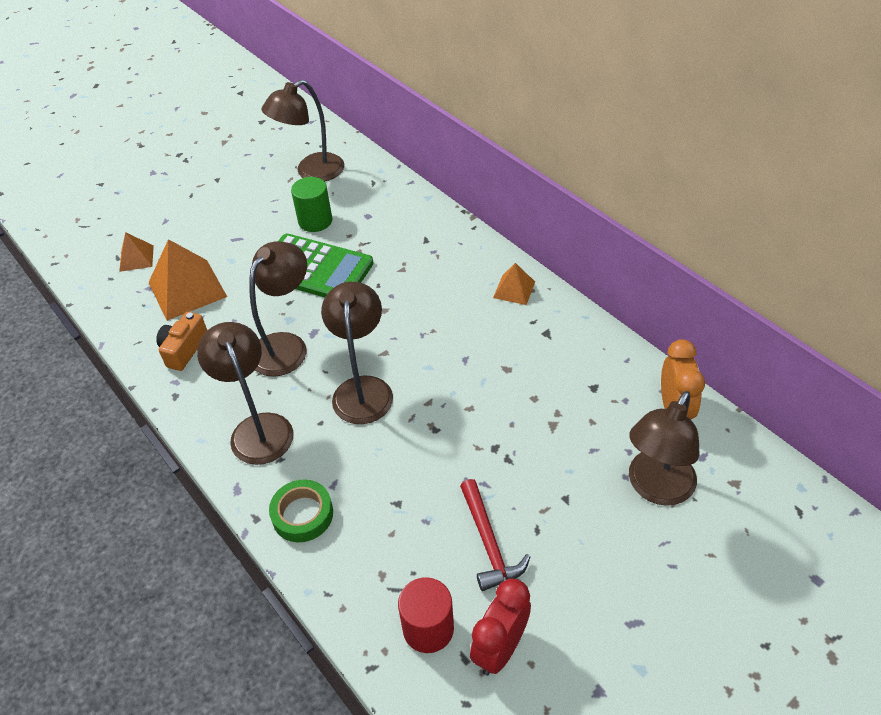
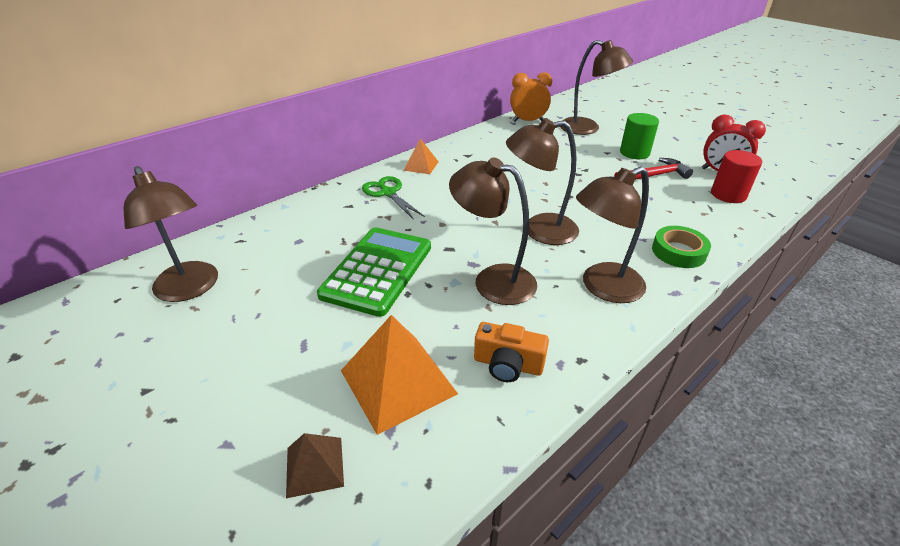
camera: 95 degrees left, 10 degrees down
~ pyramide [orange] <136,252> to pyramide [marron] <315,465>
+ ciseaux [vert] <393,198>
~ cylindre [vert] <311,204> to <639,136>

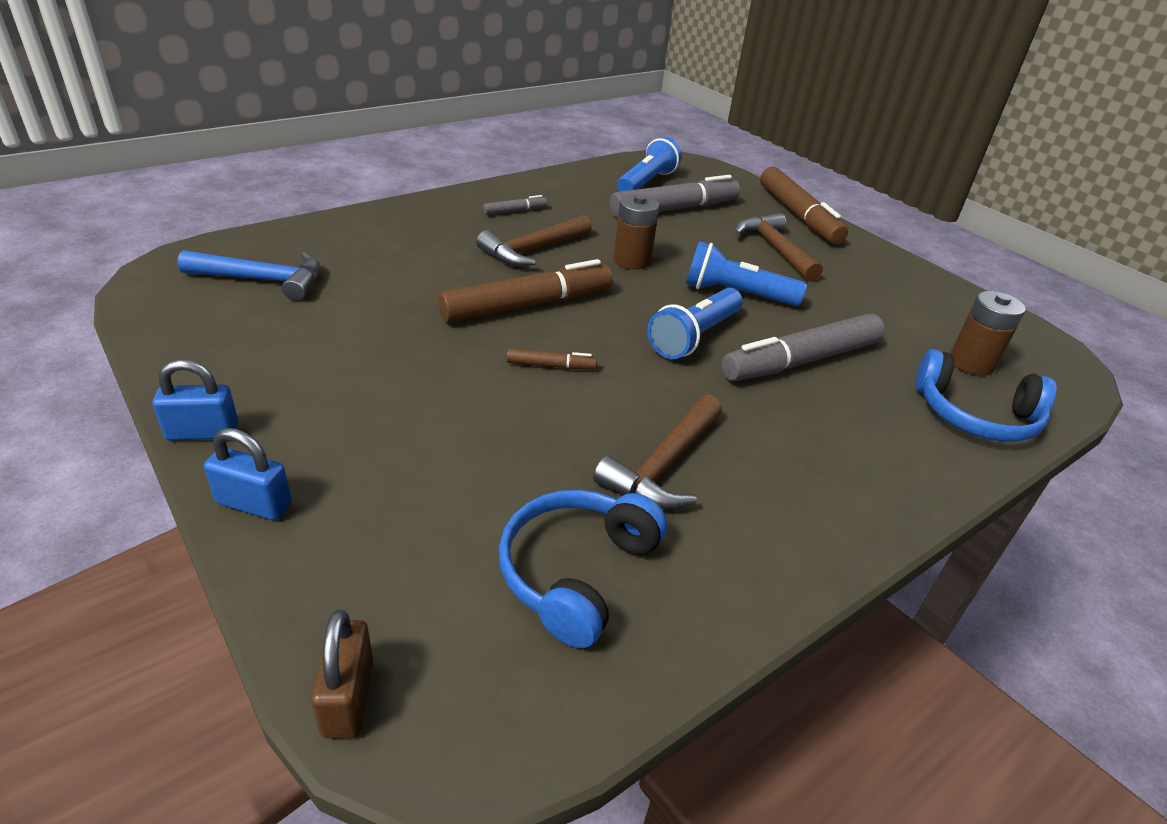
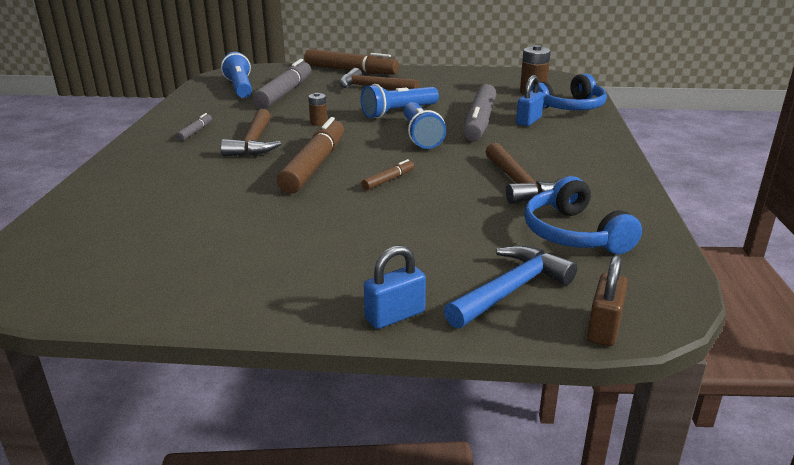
camera: 45 degrees left, 10 degrees down
~ pile [marron] <636,231> = <317,109> x0.59
~ marteau [bleu] <249,275> to <511,287>
~ cadenas [bleu] <196,400> to <530,100>
~ cadenas [marron] <342,674> = <607,300> 75 degrees clockwise

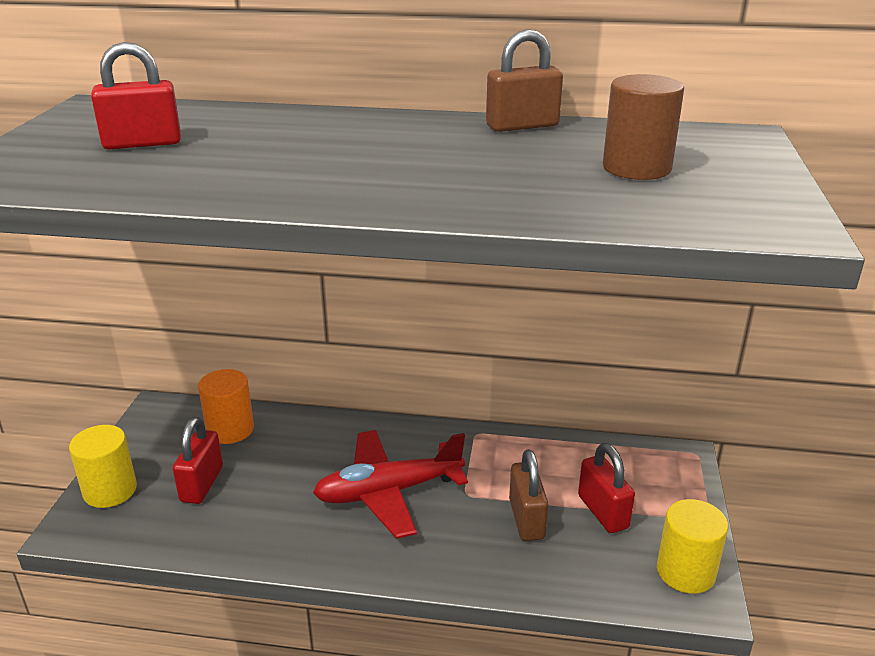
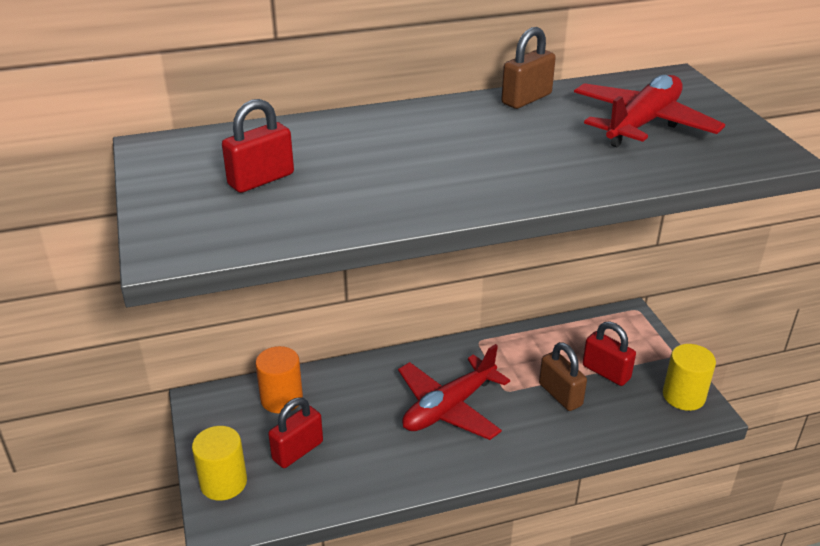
camera: 25 degrees left, 5 degrees up
~ cadenas [rouge] <198,460> = <295,432> 60 degrees clockwise
~ cylindre [marron] <643,127> to avion [rouge] <649,111>

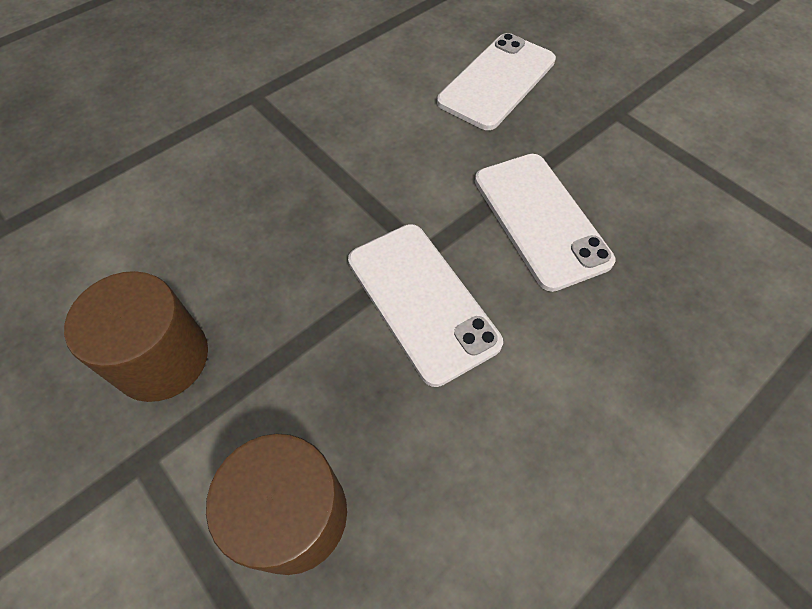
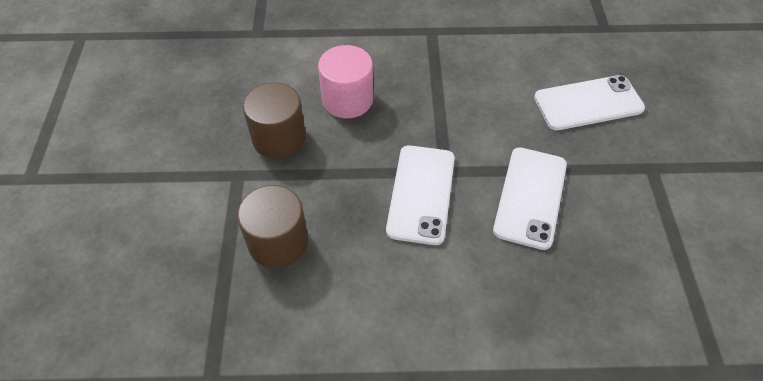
camera: 40 degrees right, 5 degrees down
+ cylindre [rose] <345,81>

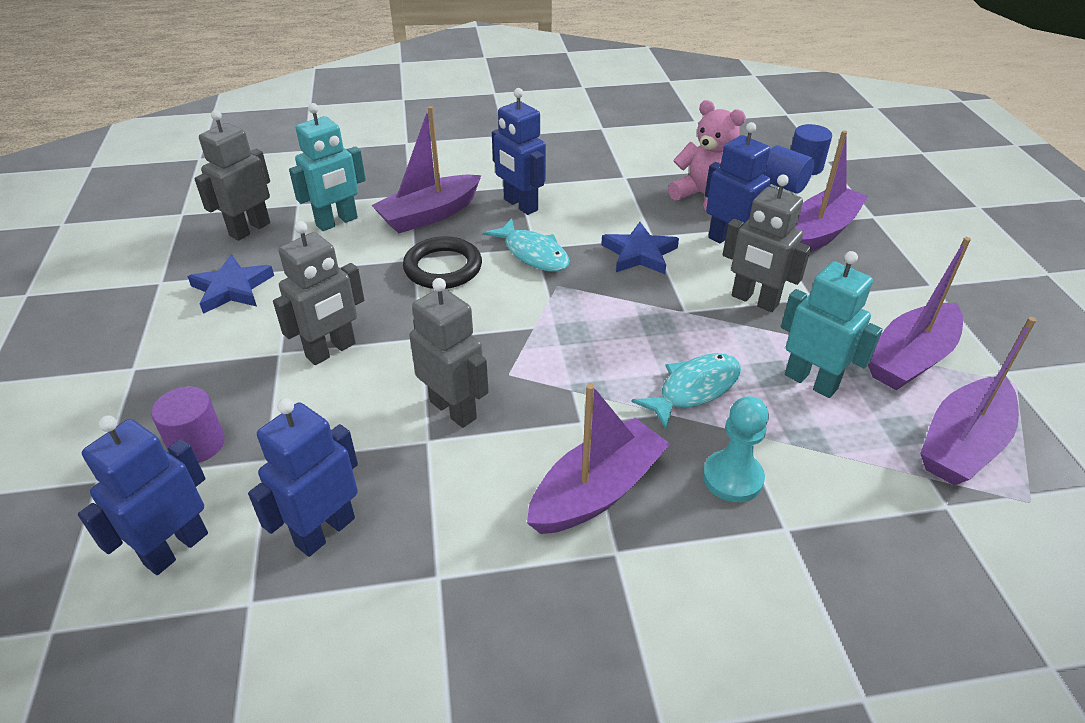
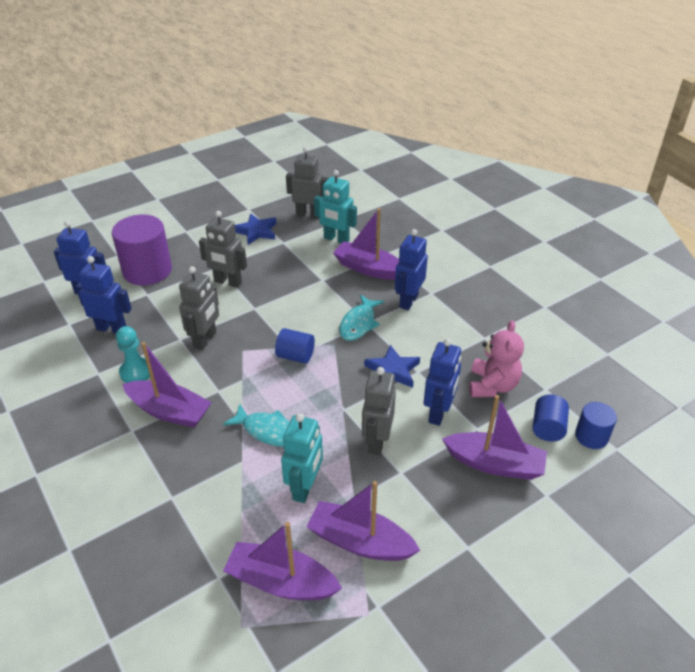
camera: 65 degrees right, 0 degrees up
~ cylindre [violet] <188,424> = <142,250> x1.89
~ pion [turquoise] <736,449> to <133,354>
+ cylindre [bleu] <295,346>
- anneau [noir] <442,262>

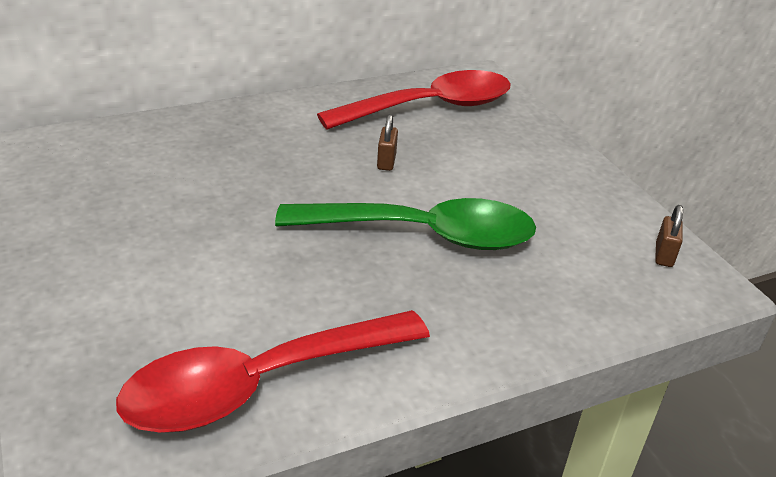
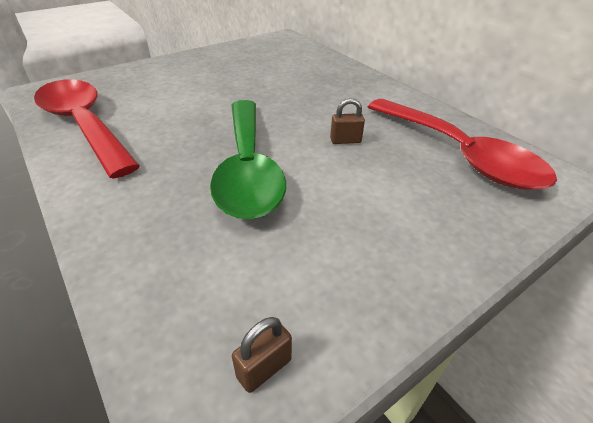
camera: 80 degrees right, 5 degrees up
~ cadenas [marron] <669,236> = <262,355> 45 degrees counterclockwise

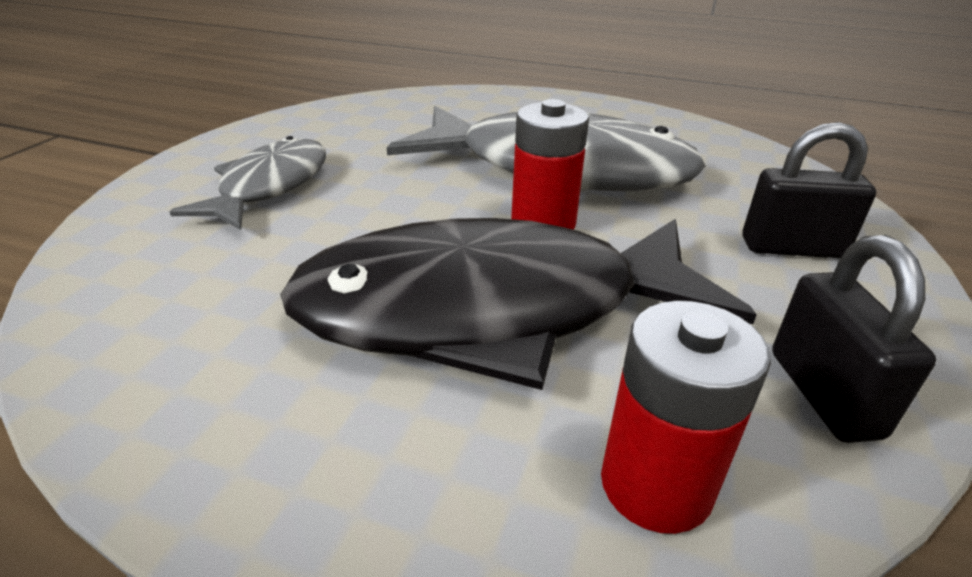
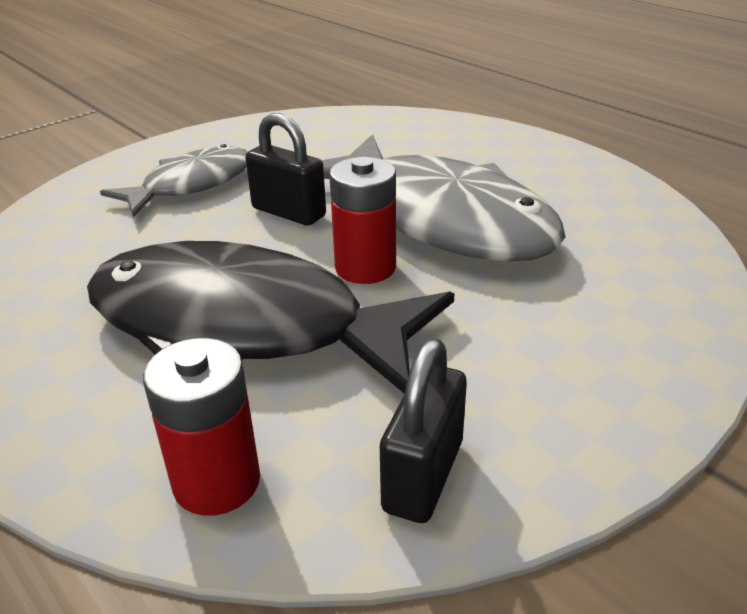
camera: 30 degrees right, 0 degrees up
~ cadenas [noir] <809,190> to <286,169>

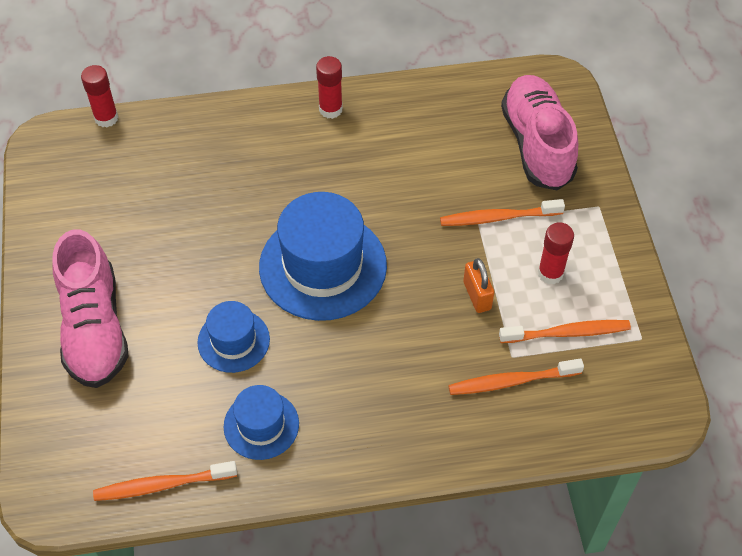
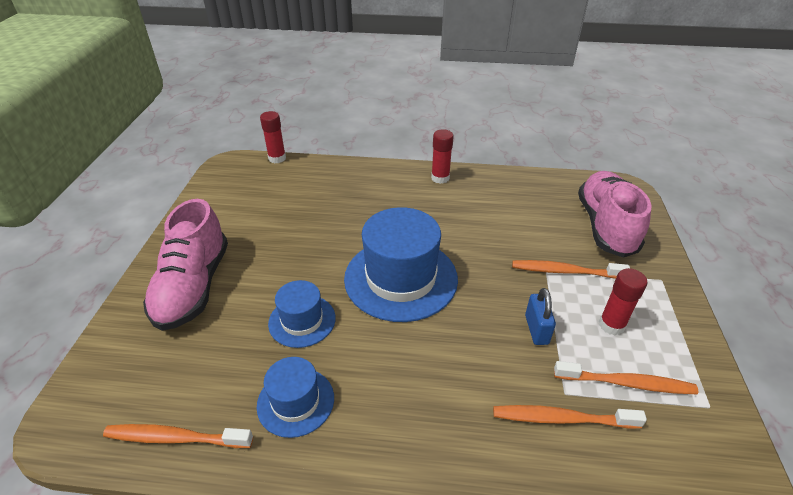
camera: 15 degrees right, 15 degrees down
~ cadenas [orange] <478,285> to cadenas [bleu] <540,316>

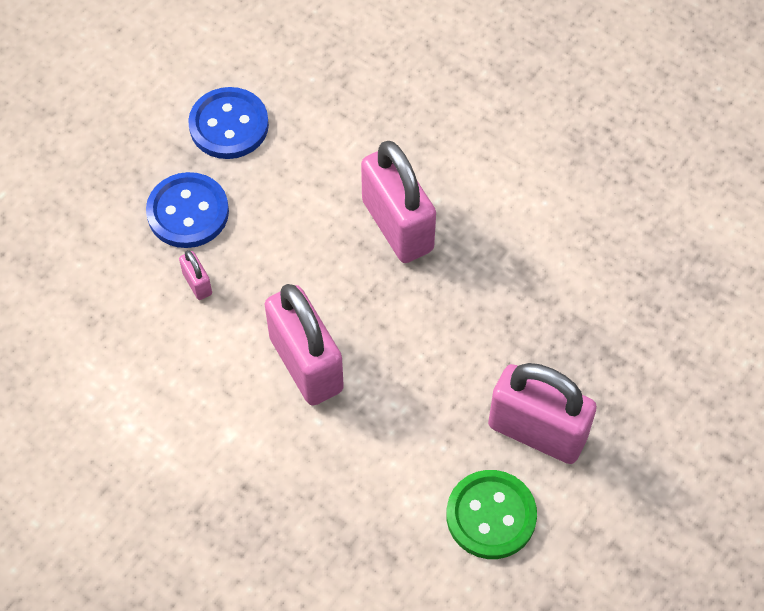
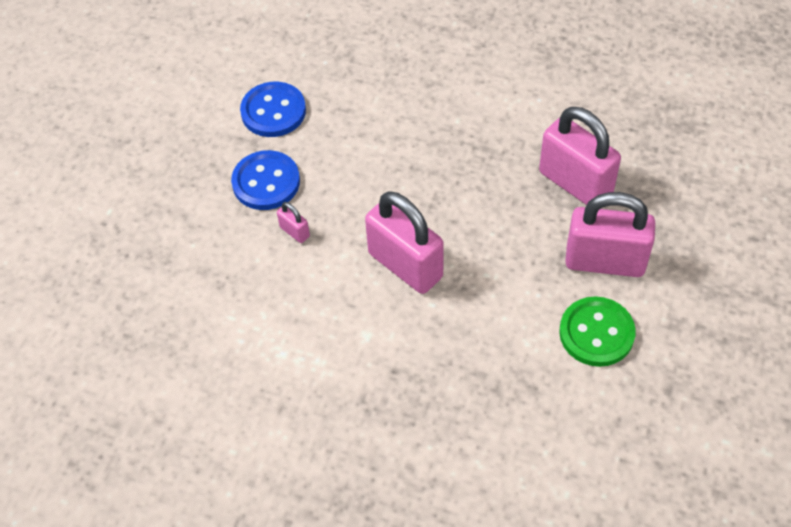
camera: 15 degrees left, 5 degrees down
~ cadenas [rose] <398,202> to <580,156>

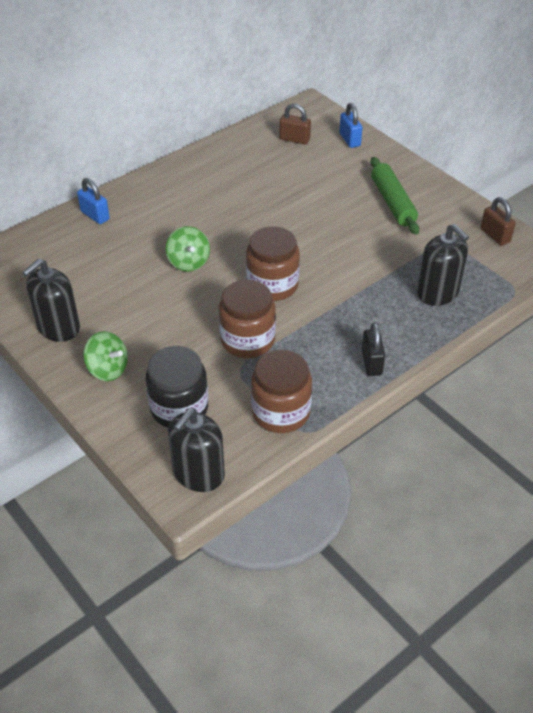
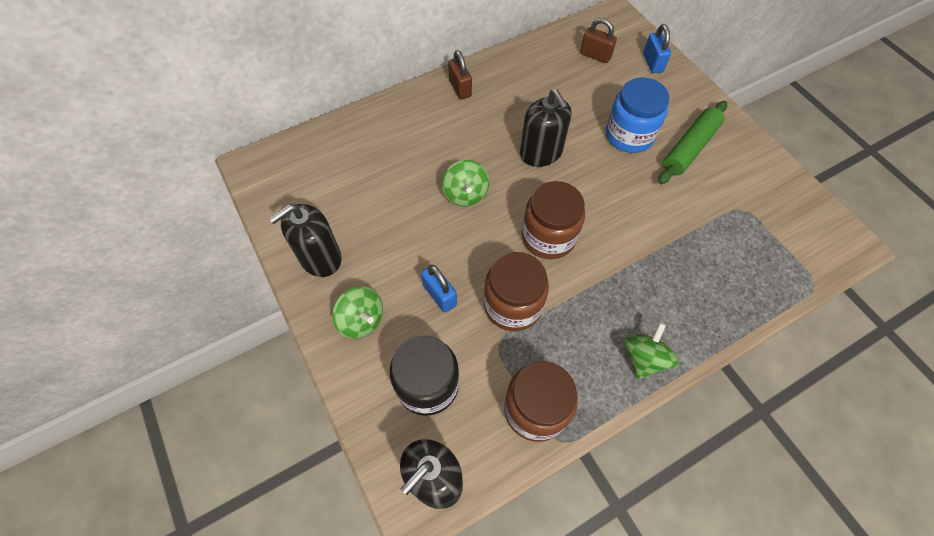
camera: 10 degrees right, 15 degrees up
~ cadenas [bleu] <93,201> to <439,289>
~ cadenas [marron] <498,221> to <460,75>
~ distributeur de savon [noir] <443,265> to <546,128>
+ bocal [bleu] <638,115>
~ cadenas [noir] <373,349> to toupie [vert] <651,351>
~ rouleau à pâtisserie [vert] <395,196> = <692,142> 45 degrees clockwise

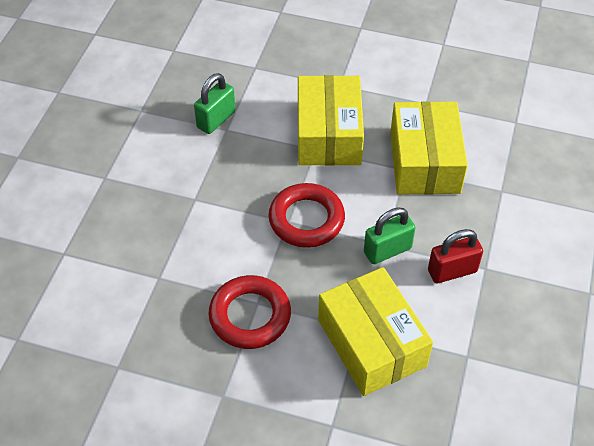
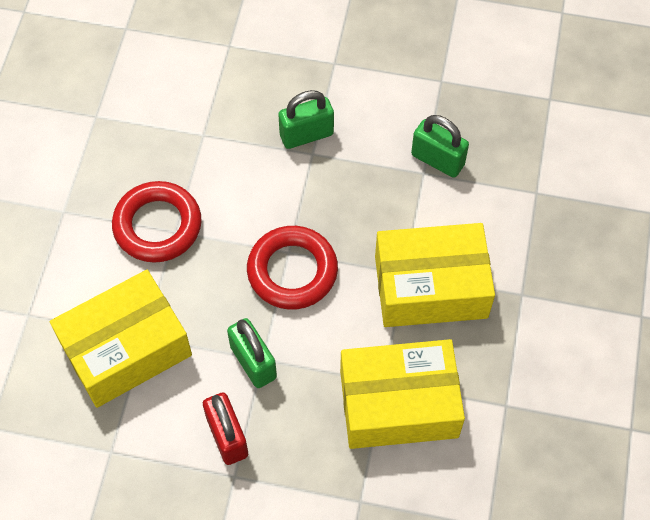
camera: 85 degrees right, 10 degrees up
+ cadenas [vert] <306,119>

